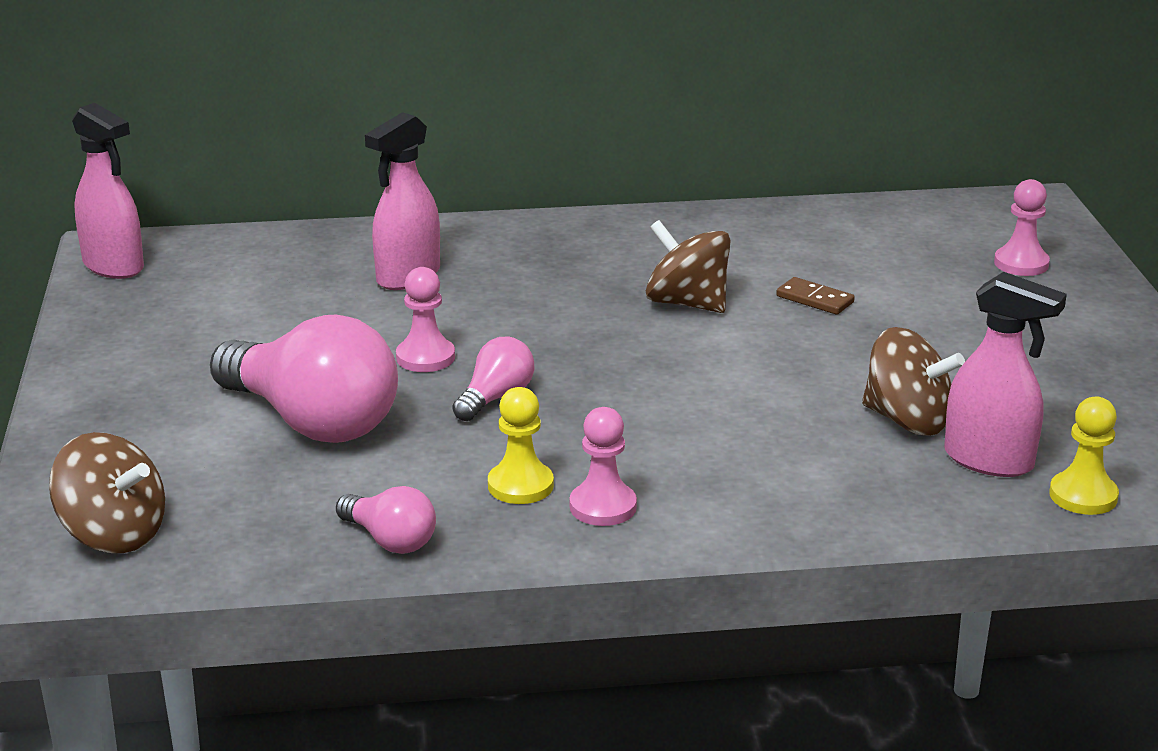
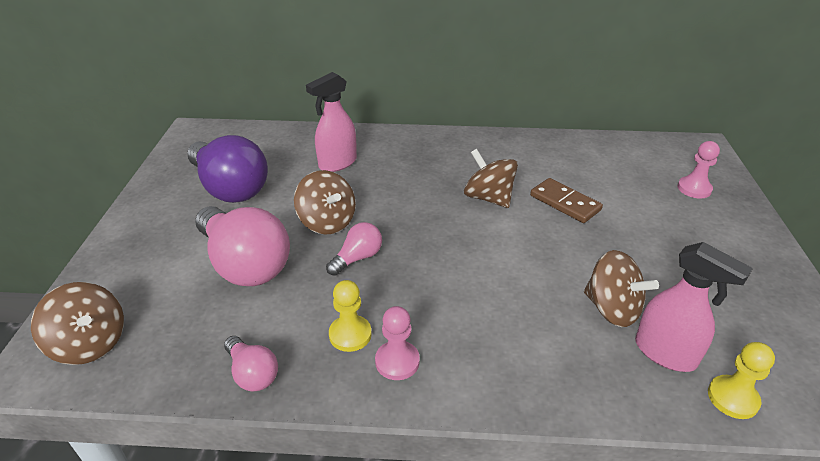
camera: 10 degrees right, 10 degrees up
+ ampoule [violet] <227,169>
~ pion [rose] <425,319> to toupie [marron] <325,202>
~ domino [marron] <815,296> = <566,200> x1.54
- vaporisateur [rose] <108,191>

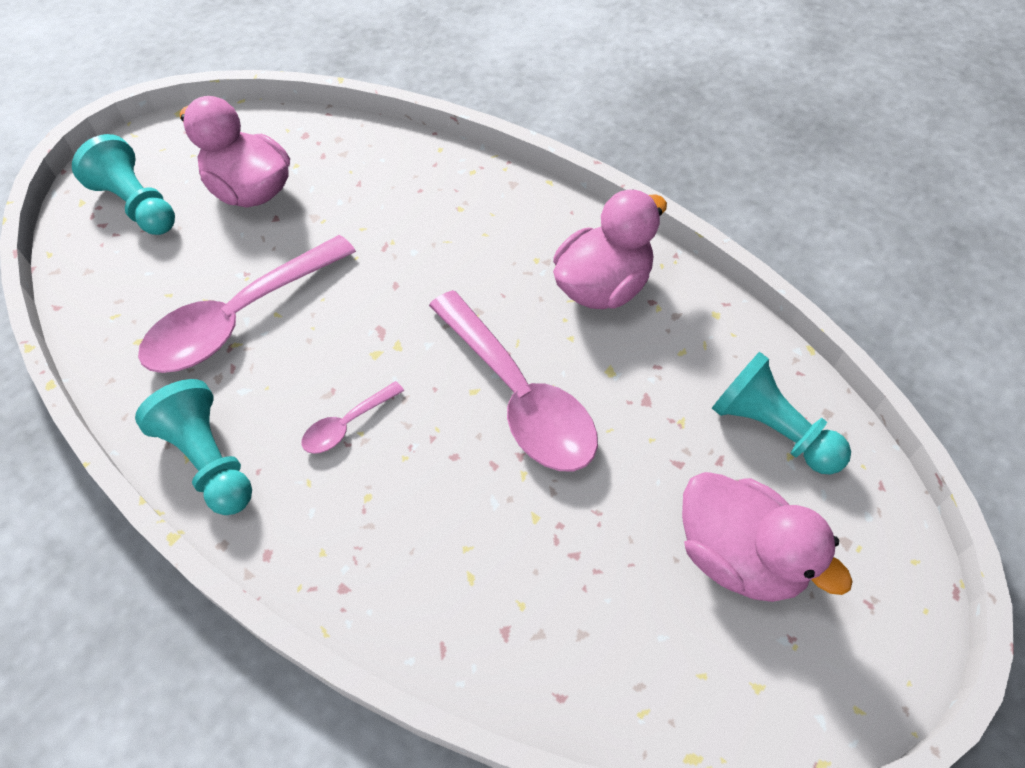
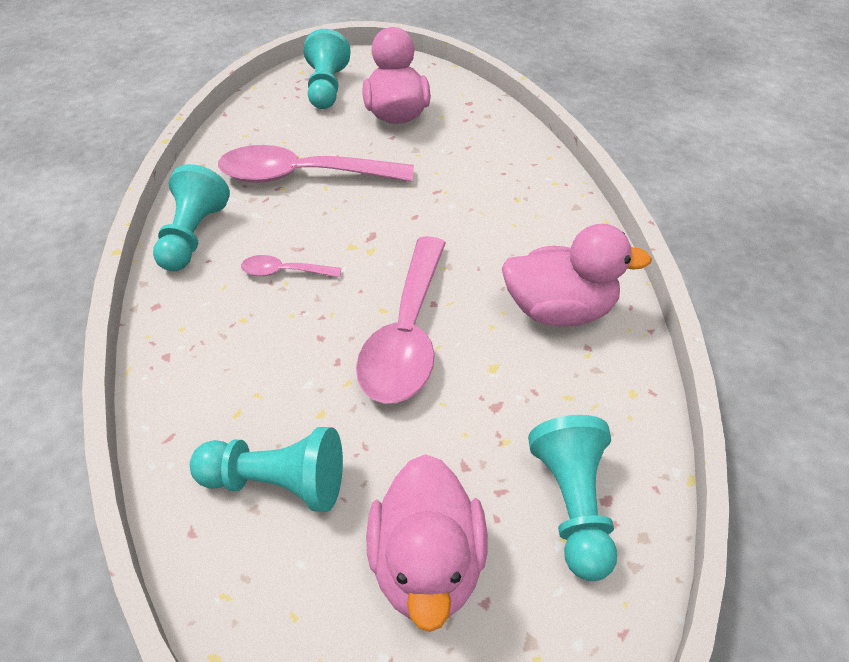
camera: 45 degrees right, 10 degrees down
+ pion [turquoise] <266,469>

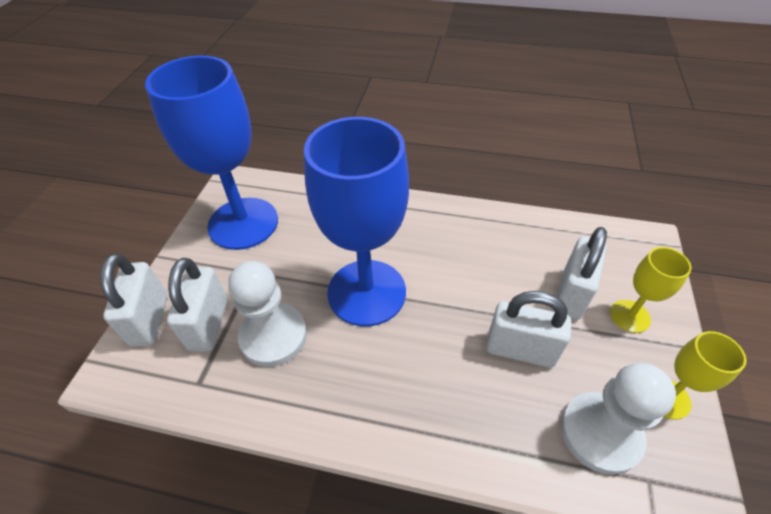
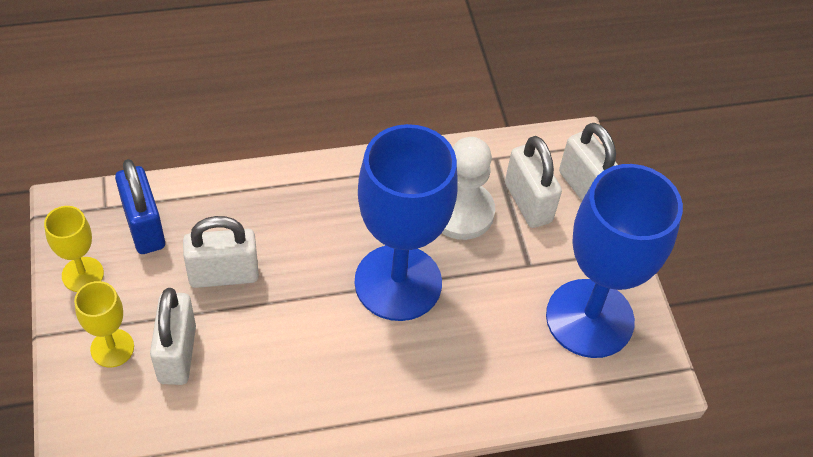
camera: 150 degrees right, 5 degrees up
~ pion [blanc] <618,418> to cadenas [bleu] <140,206>

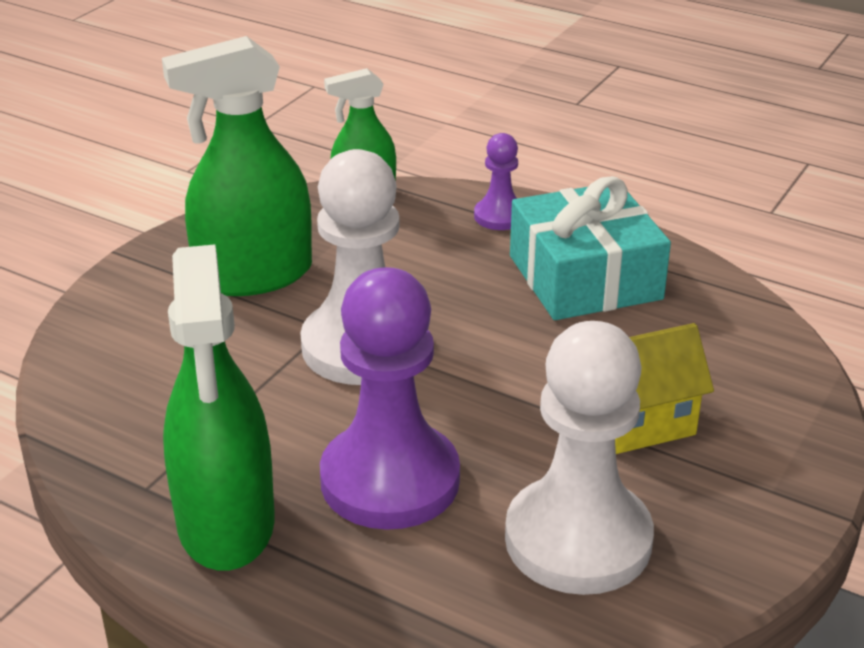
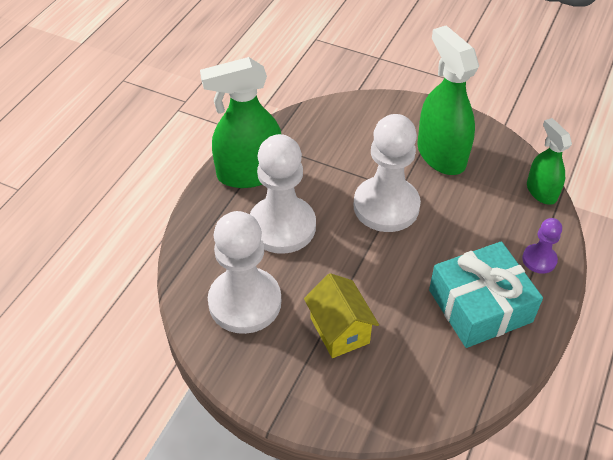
camera: 85 degrees right, 15 degrees up
~ pion [violet] <390,398> to pion [blanc] <283,194>

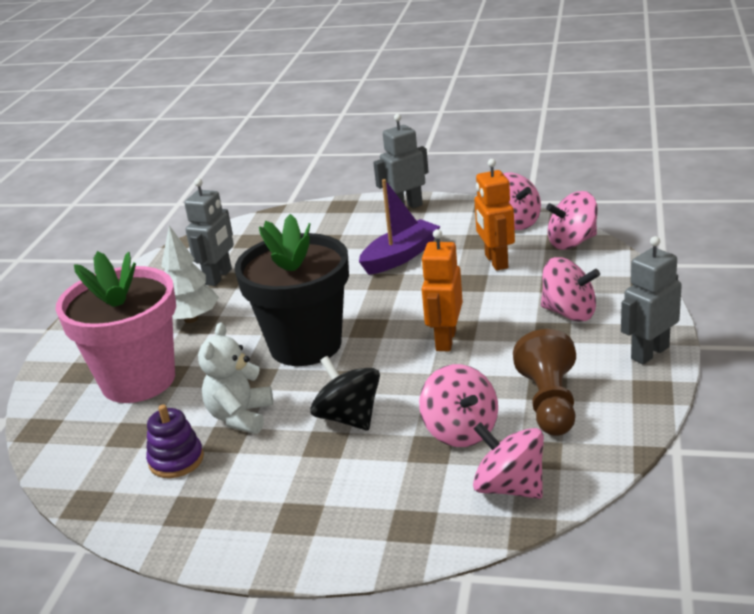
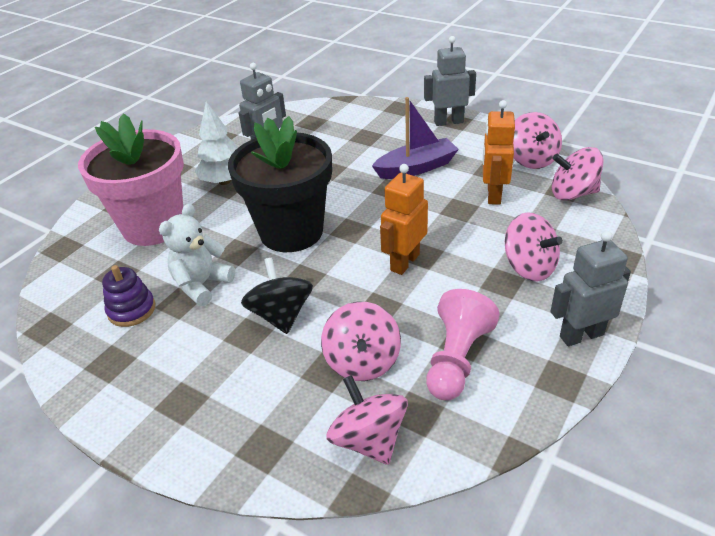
camera: 20 degrees right, 10 degrees up
~ pion [marron] <544,382> to pion [rose] <463,344>

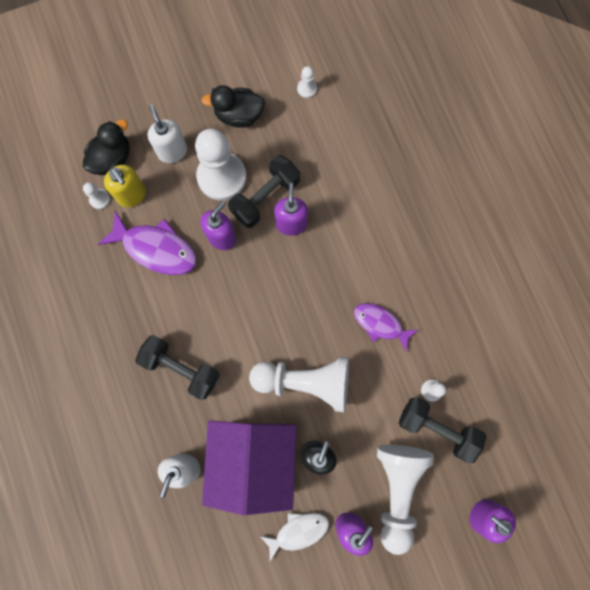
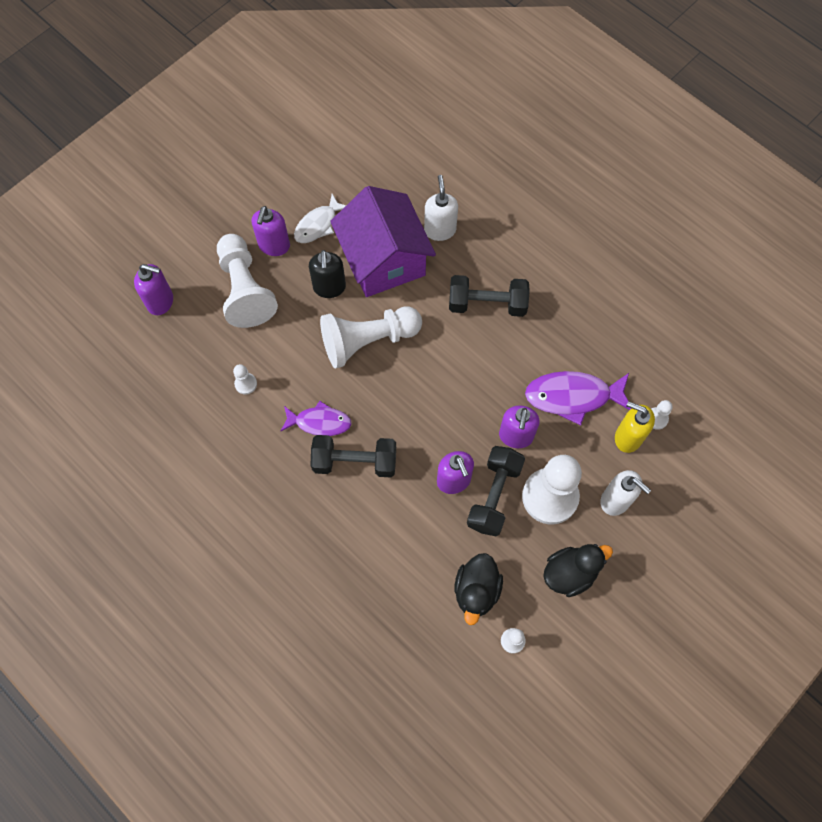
camera: 155 degrees right, 10 degrees down
~ haltère [noir] <442,430> to <353,456>
~ canard [noir] <106,147> to <478,589>

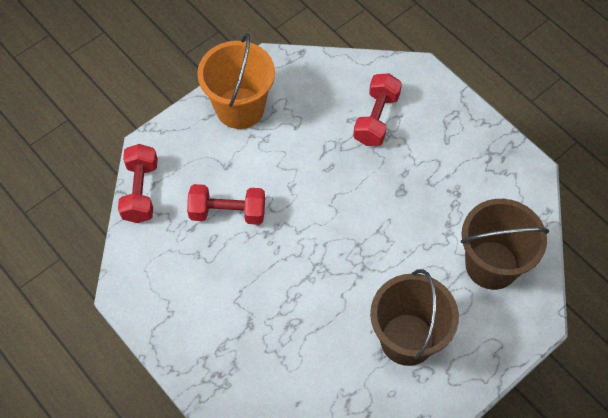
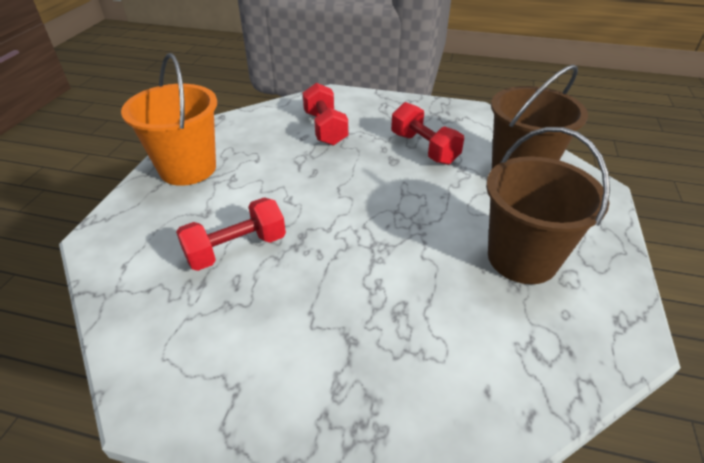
camera: 35 degrees left, 20 degrees down
~ haltère [rouge] <138,183> to <427,133>

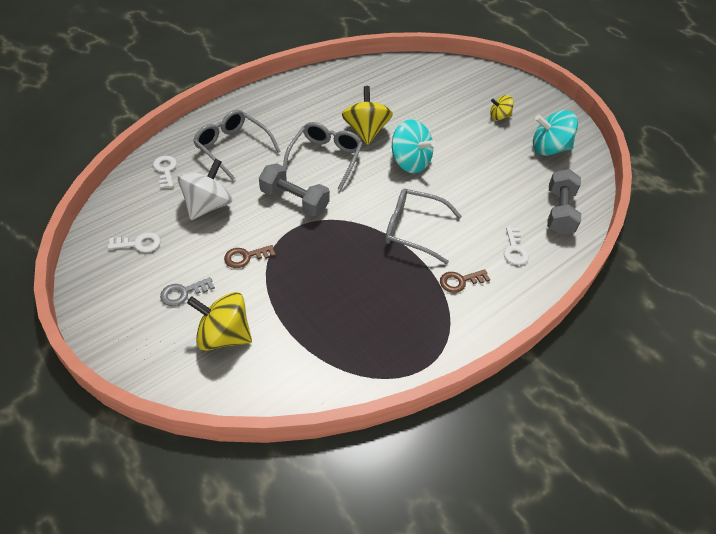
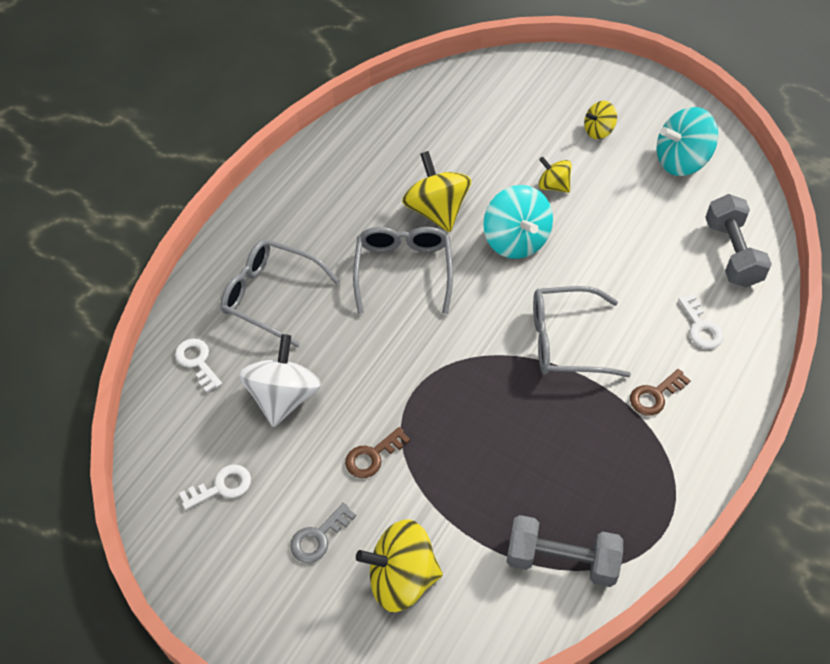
camera: 15 degrees left, 5 degrees up
~ toupie [turquoise] <414,146> = <518,222> 45 degrees clockwise
~ haltère [gris] <294,190> to <564,551>
+ toupie [jaune] <555,175>

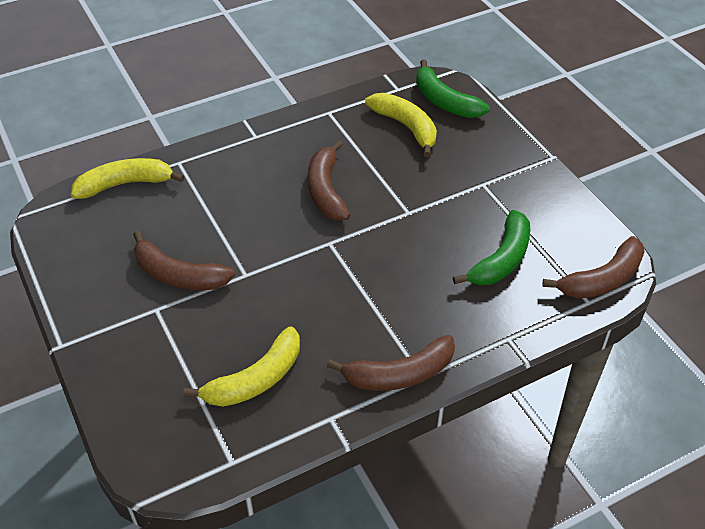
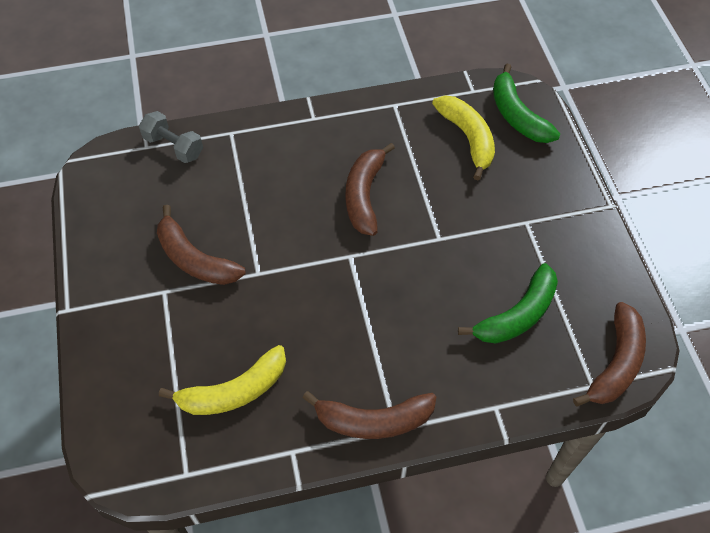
camera: 15 degrees right, 10 degrees up
~ banane [jaune] <127,178> to haltère [gris] <171,137>
~ banane [marron] <593,267> = <609,354> 45 degrees counterclockwise

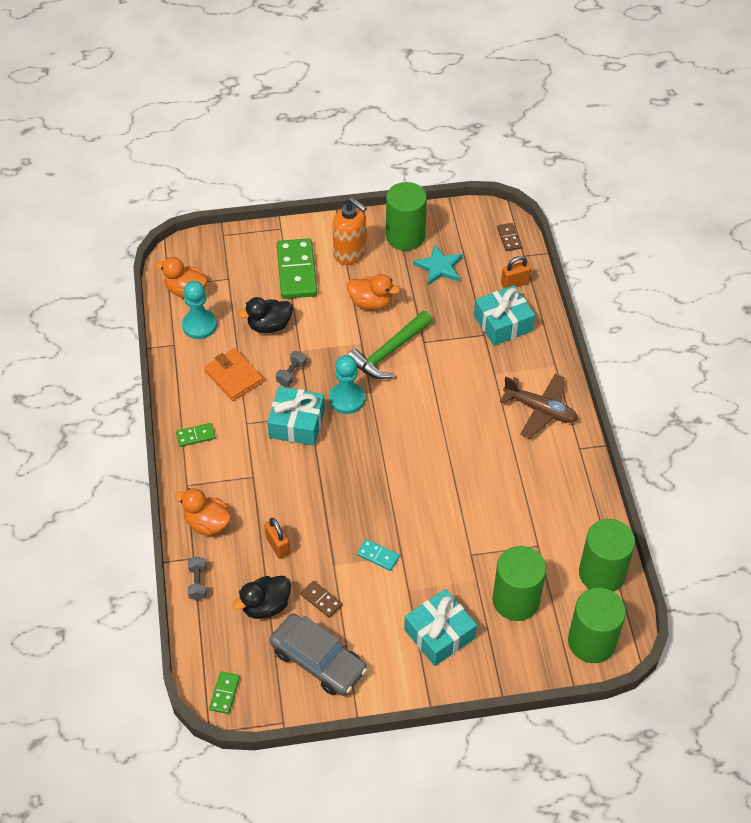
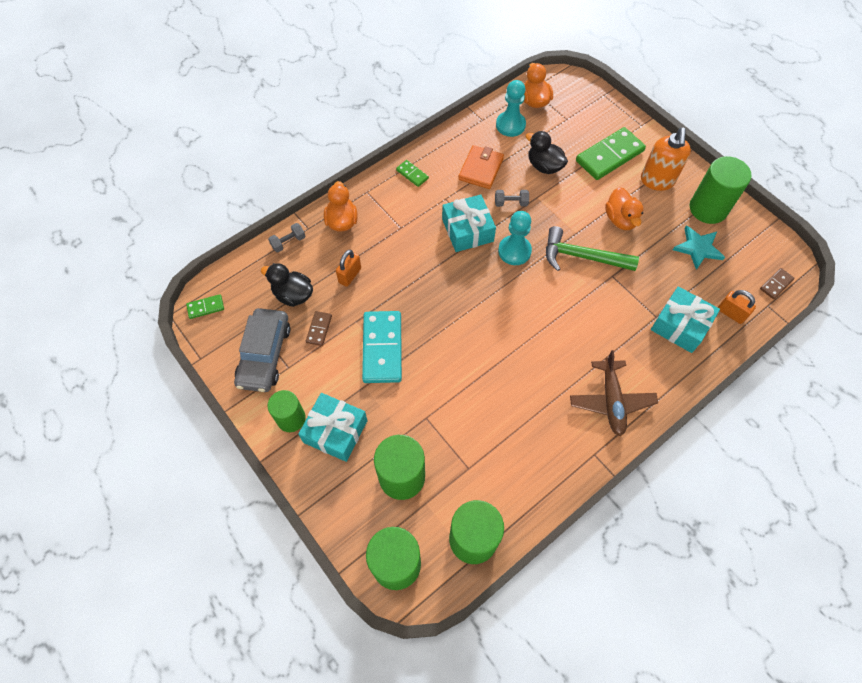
camera: 60 degrees right, 10 degrees up
+ cylindre [vert] <287,411>
~ domino [turquoise] <378,555> = <382,347> x2.12

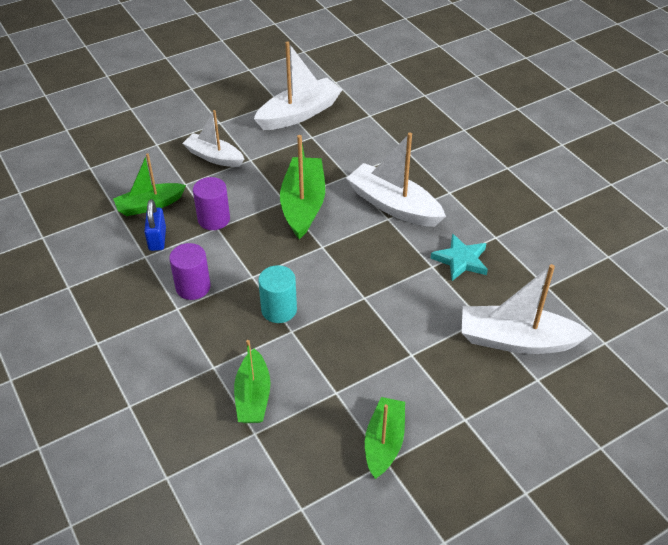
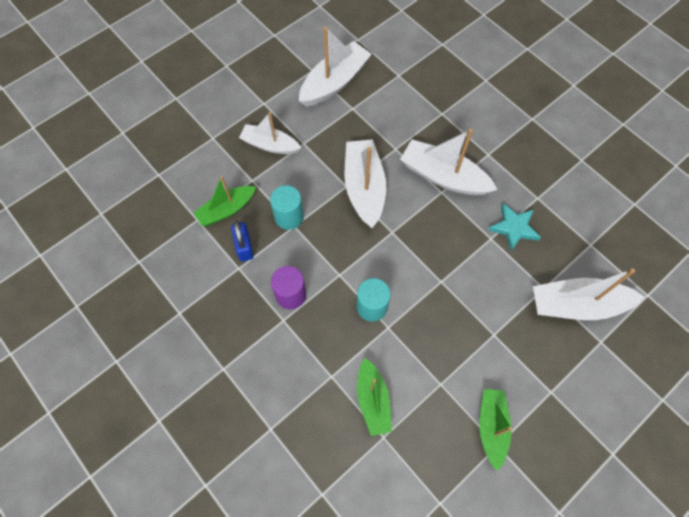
camera: 10 degrees left, 20 degrees up
~ cylindre [violet] <211,203> to cylindre [turquoise] <287,207>
~ bateau [vert] <302,187> to bateau [blanc] <365,183>

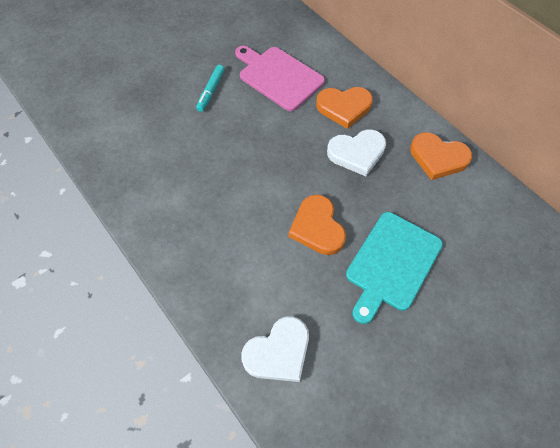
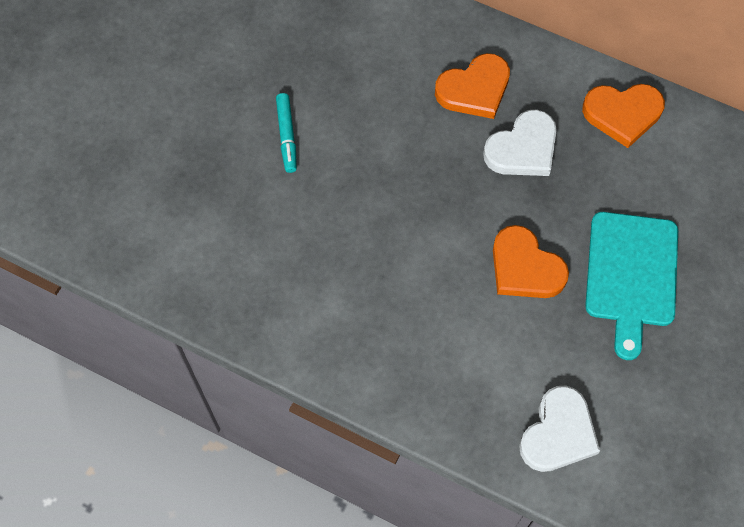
camera: 25 degrees left, 5 degrees up
- planche à découper [rose] <280,78>

